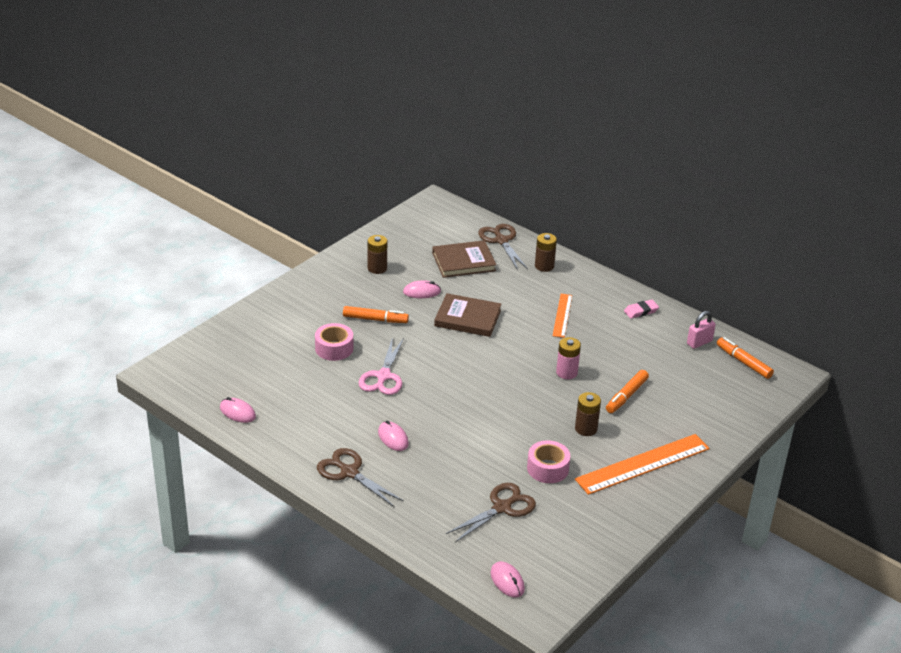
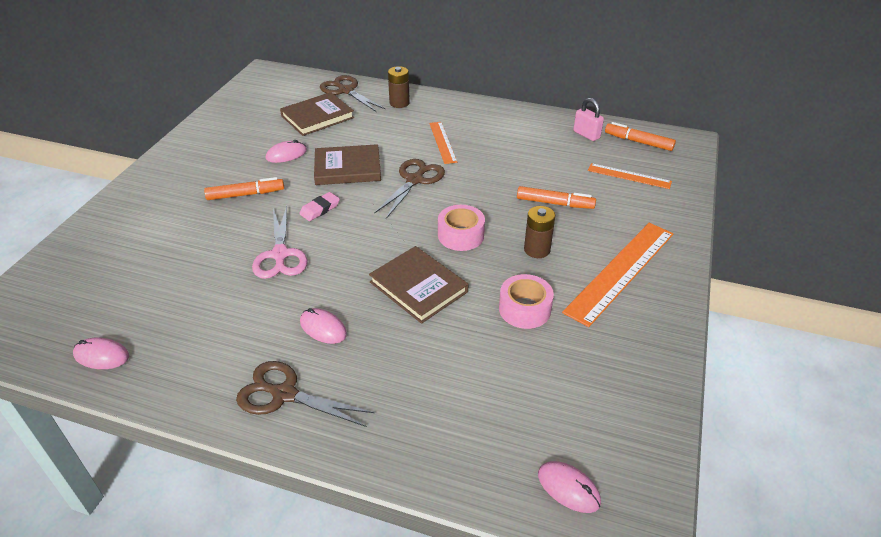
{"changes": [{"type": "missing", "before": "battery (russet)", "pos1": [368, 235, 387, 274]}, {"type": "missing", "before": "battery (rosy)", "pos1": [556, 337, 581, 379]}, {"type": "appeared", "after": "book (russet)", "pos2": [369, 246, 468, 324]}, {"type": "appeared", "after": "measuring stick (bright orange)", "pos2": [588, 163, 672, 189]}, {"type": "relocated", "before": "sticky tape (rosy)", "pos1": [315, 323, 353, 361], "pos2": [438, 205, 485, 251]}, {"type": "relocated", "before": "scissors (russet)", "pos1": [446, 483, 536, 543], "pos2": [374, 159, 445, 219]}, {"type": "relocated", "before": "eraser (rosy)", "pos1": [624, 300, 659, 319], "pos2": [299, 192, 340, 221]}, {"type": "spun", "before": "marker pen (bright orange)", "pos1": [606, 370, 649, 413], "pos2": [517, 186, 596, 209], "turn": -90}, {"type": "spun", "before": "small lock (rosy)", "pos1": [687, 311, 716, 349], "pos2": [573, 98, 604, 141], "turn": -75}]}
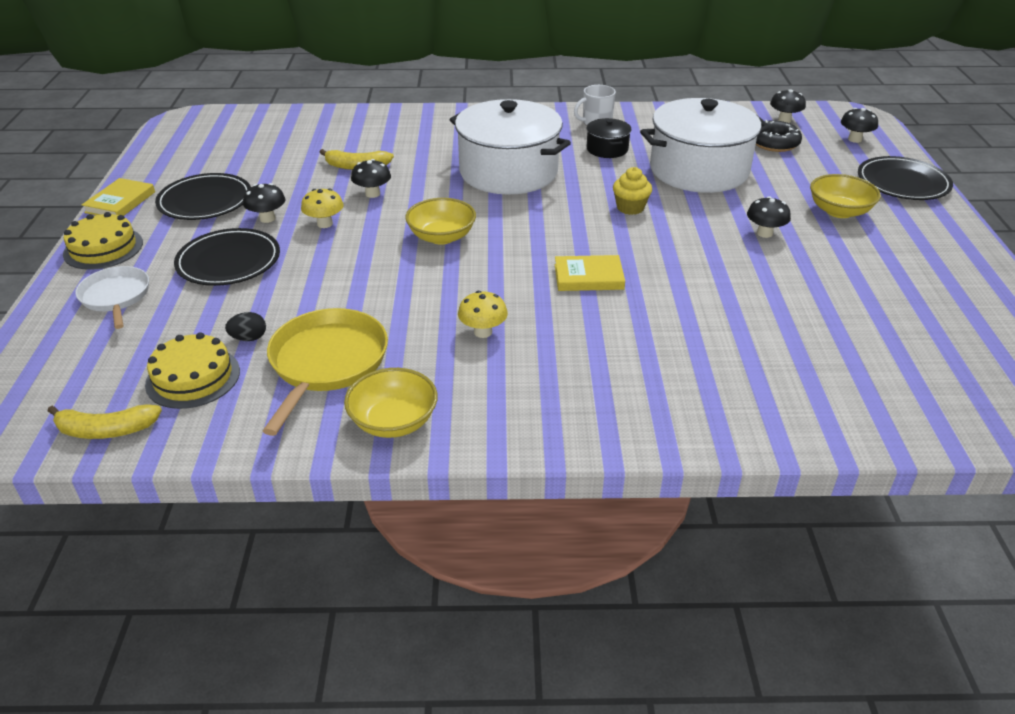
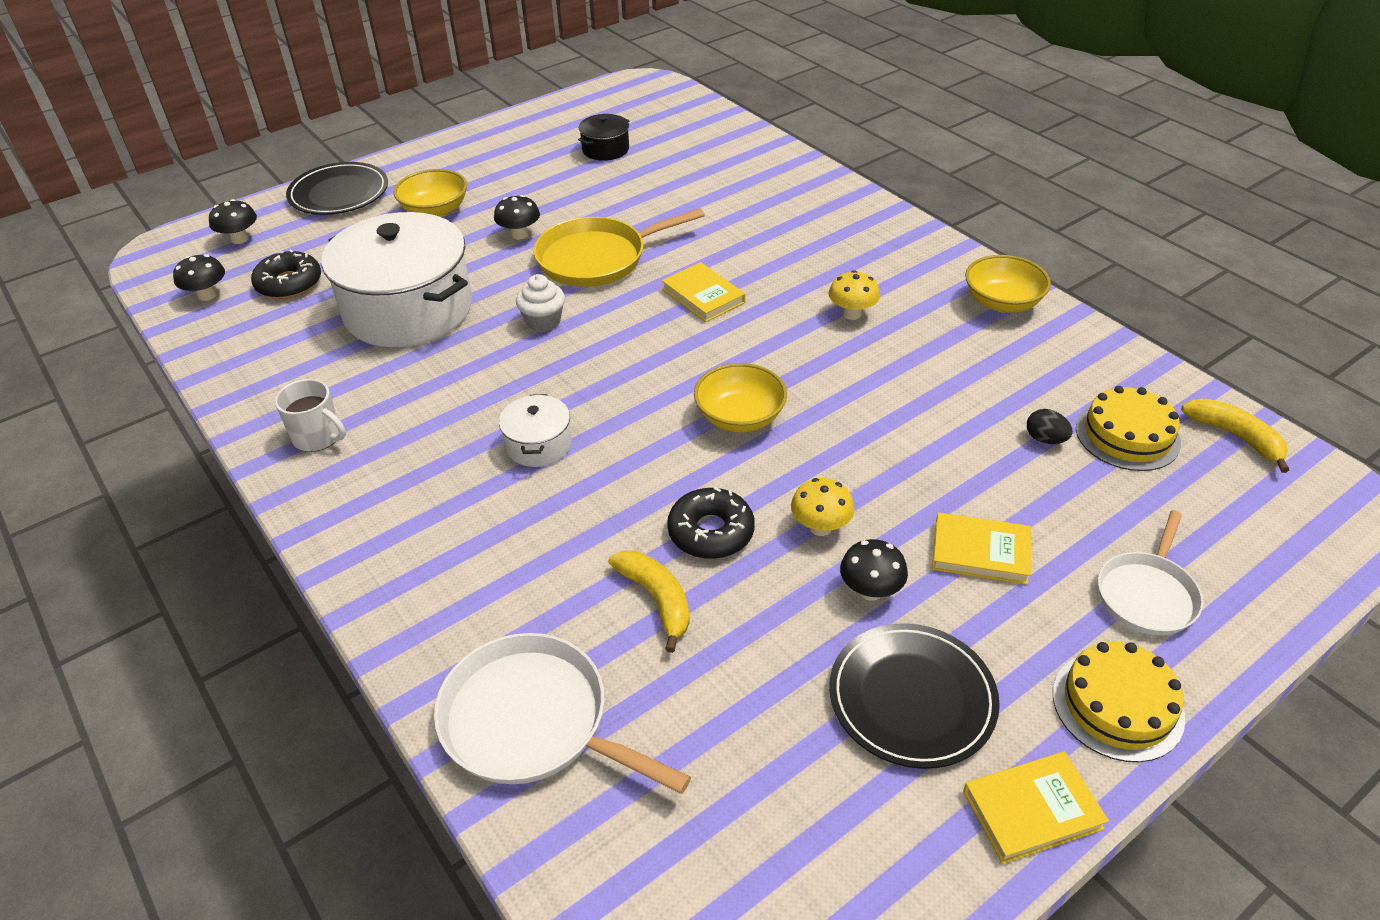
{"changes": [{"type": "appeared", "after": "skillet (white)", "pos2": [434, 633, 691, 794]}, {"type": "relocated", "before": "skillet (yellow)", "pos1": [263, 308, 388, 436], "pos2": [534, 208, 705, 287]}, {"type": "relocated", "before": "pot (ebony)", "pos1": [587, 118, 631, 158], "pos2": [578, 114, 630, 161]}, {"type": "exchanged", "before": "plate (ebony)", "after": "book (yellow)", "pos1": [174, 228, 280, 286], "pos2": [932, 513, 1031, 585]}, {"type": "exchanged", "before": "fungus (ebony)", "after": "doughnut (ebony)", "pos1": [351, 159, 391, 198], "pos2": [667, 487, 755, 559]}, {"type": "colour", "before": "cupcake (yellow)", "after": "cupcake (white)", "pos1": [613, 167, 652, 215], "pos2": [516, 274, 565, 332]}, {"type": "size", "before": "pot (white)", "pos1": [450, 99, 571, 195], "pos2": [499, 394, 572, 467], "scale": 0.44}]}
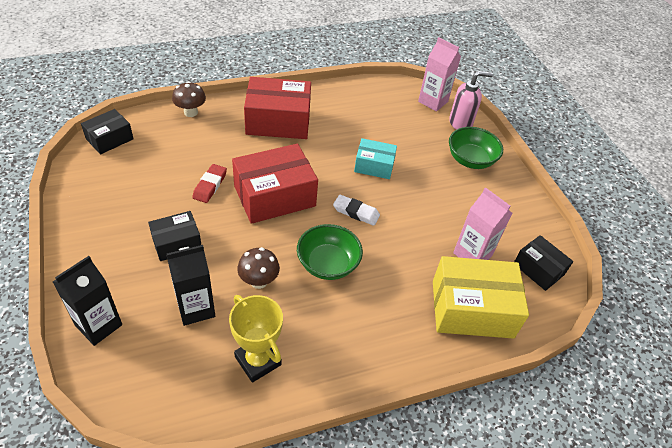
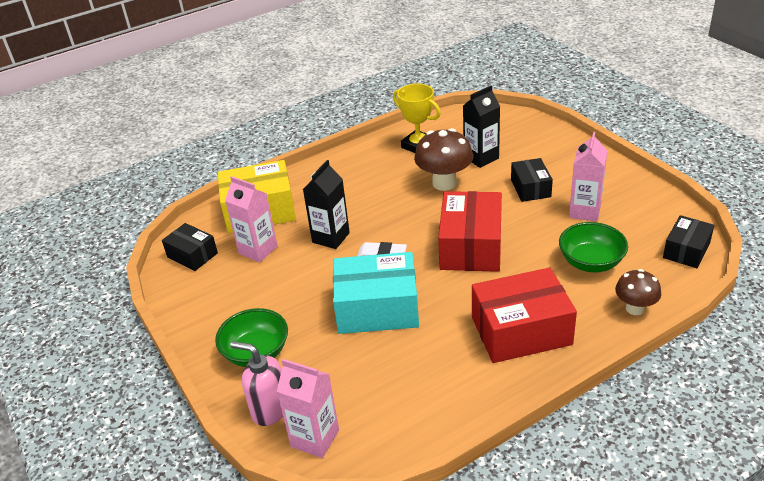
{"changes": [{"type": "missing", "before": "eraser (scarlet)", "pos1": [192, 164, 227, 203]}, {"type": "appeared", "after": "milk carton (rosy)", "pos2": [569, 132, 608, 222]}, {"type": "relocated", "before": "milk carton (ebony)", "pos1": [53, 256, 122, 346], "pos2": [303, 160, 350, 249]}, {"type": "relocated", "before": "serving bowl (green)", "pos1": [297, 224, 363, 280], "pos2": [559, 222, 628, 272]}, {"type": "spun", "before": "box (ebony)", "pos1": [148, 211, 201, 261], "pos2": [511, 158, 553, 202], "turn": -60}, {"type": "spun", "before": "box (scarlet)", "pos1": [232, 144, 318, 224], "pos2": [438, 191, 502, 272], "turn": -45}, {"type": "spun", "before": "soap pump (rosy)", "pos1": [449, 71, 493, 130], "pos2": [231, 341, 283, 426], "turn": 45}, {"type": "size", "before": "fungus (russet)", "pos1": [237, 247, 280, 289], "pos2": [414, 128, 473, 191], "scale": 1.63}, {"type": "size", "before": "box (aqua)", "pos1": [354, 138, 397, 179], "pos2": [333, 252, 419, 334], "scale": 1.76}]}
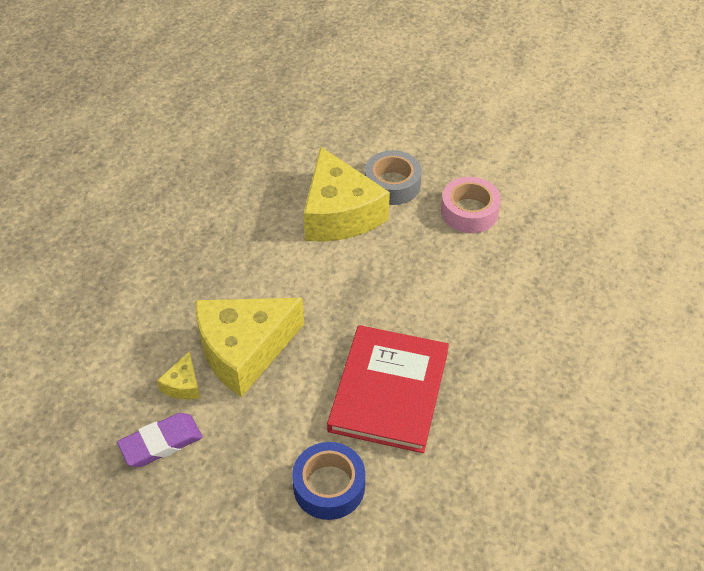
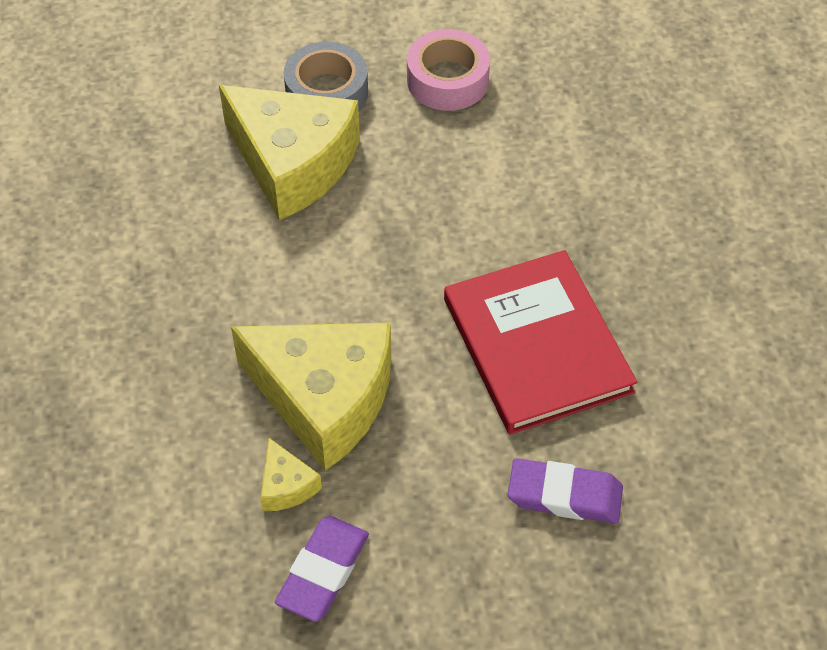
{"changes": [{"type": "exchanged", "before": "sticky tape (blue)", "after": "eraser (purple)", "pos1": [292, 442, 365, 520], "pos2": [508, 458, 623, 524]}, {"type": "spun", "before": "piece of cheese (yellow)", "pos1": [195, 298, 304, 397], "pos2": [231, 322, 391, 471], "turn": -90}]}
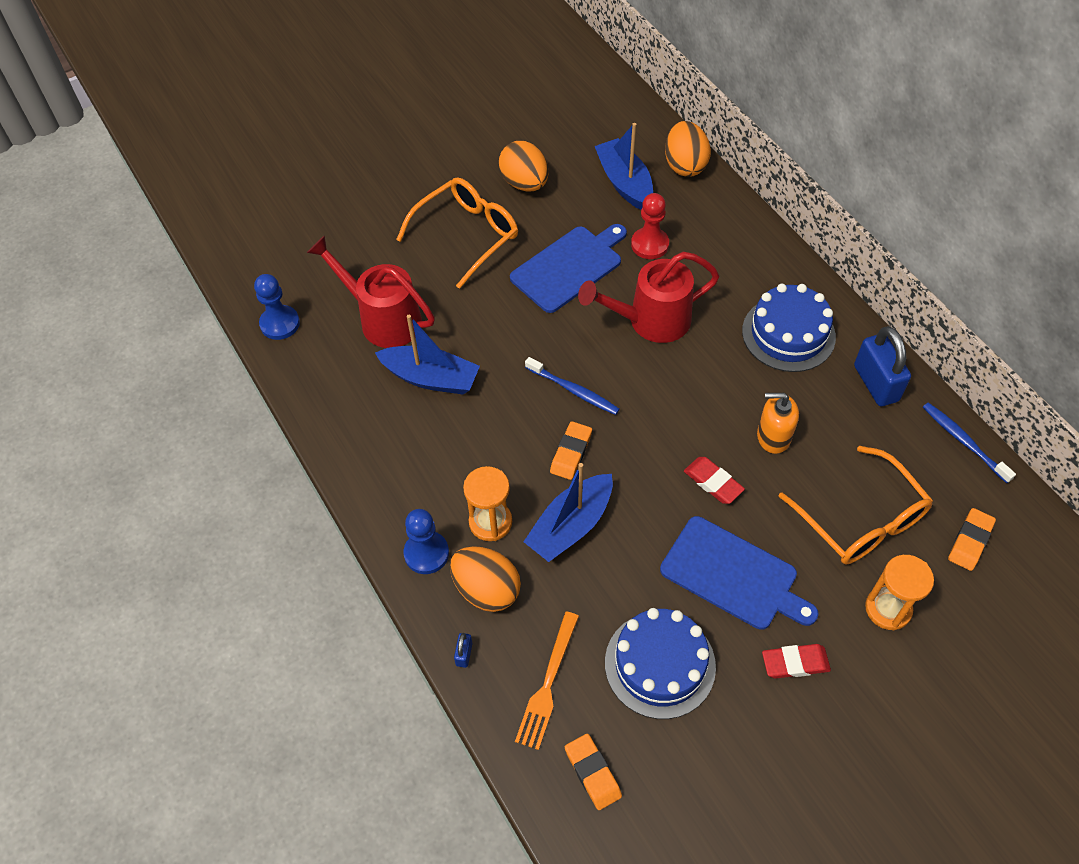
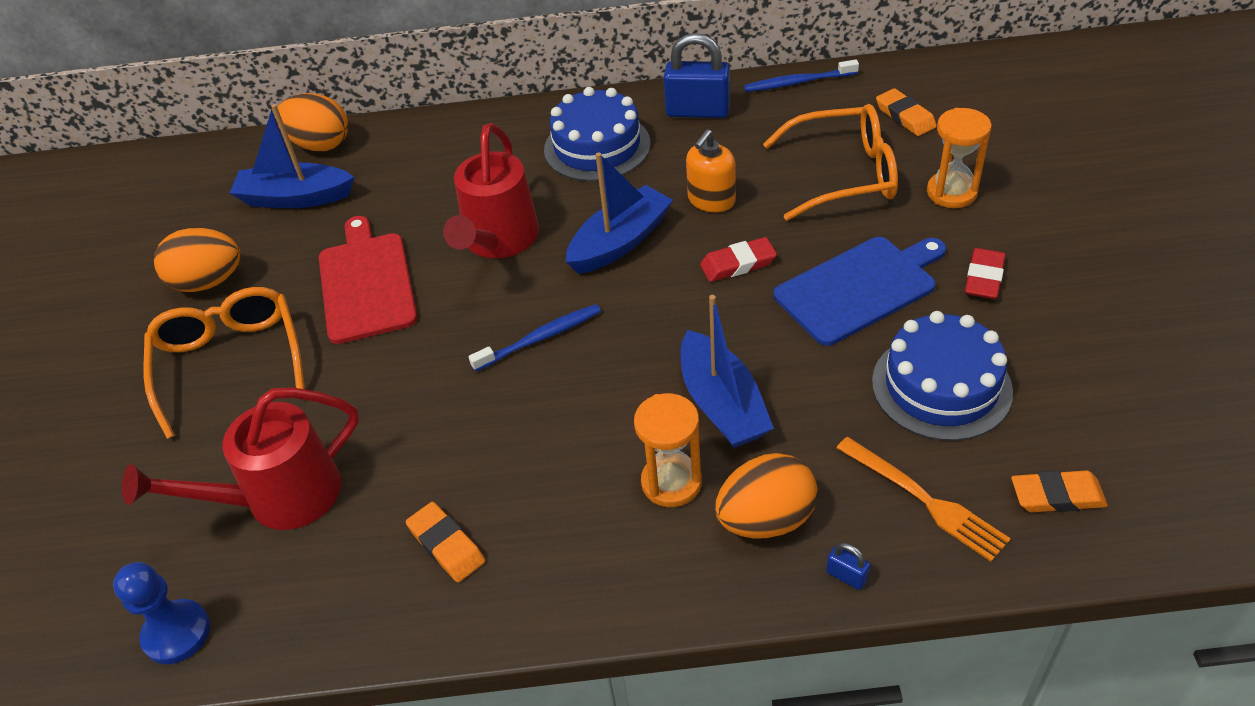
{"changes": [{"type": "missing", "before": "chess pawn (blue)", "pos1": [404, 509, 449, 574]}, {"type": "missing", "before": "chess pawn (scarlet)", "pos1": [631, 193, 669, 259]}, {"type": "relocated", "before": "sailboat (blue)", "pos1": [375, 315, 480, 394], "pos2": [566, 152, 673, 274]}, {"type": "relocated", "before": "eraser (bright orange)", "pos1": [550, 421, 592, 480], "pos2": [406, 502, 485, 582]}, {"type": "colour", "before": "cutting board (blue)", "after": "cutting board (scarlet)", "pos1": [510, 224, 627, 313], "pos2": [319, 216, 417, 344]}]}
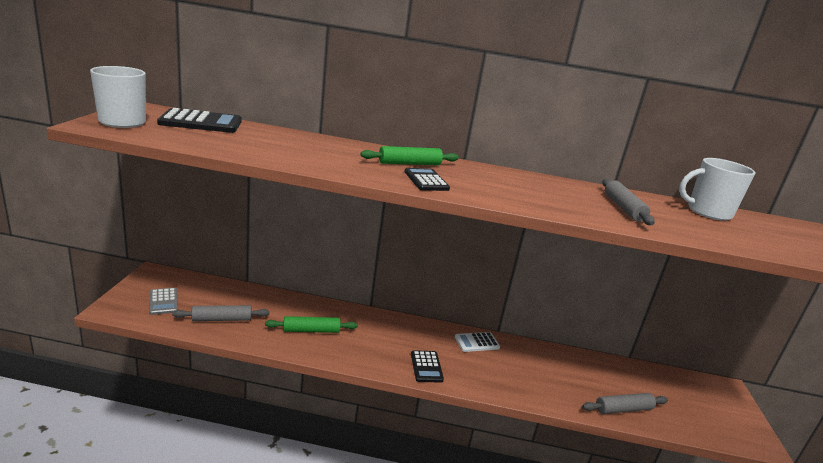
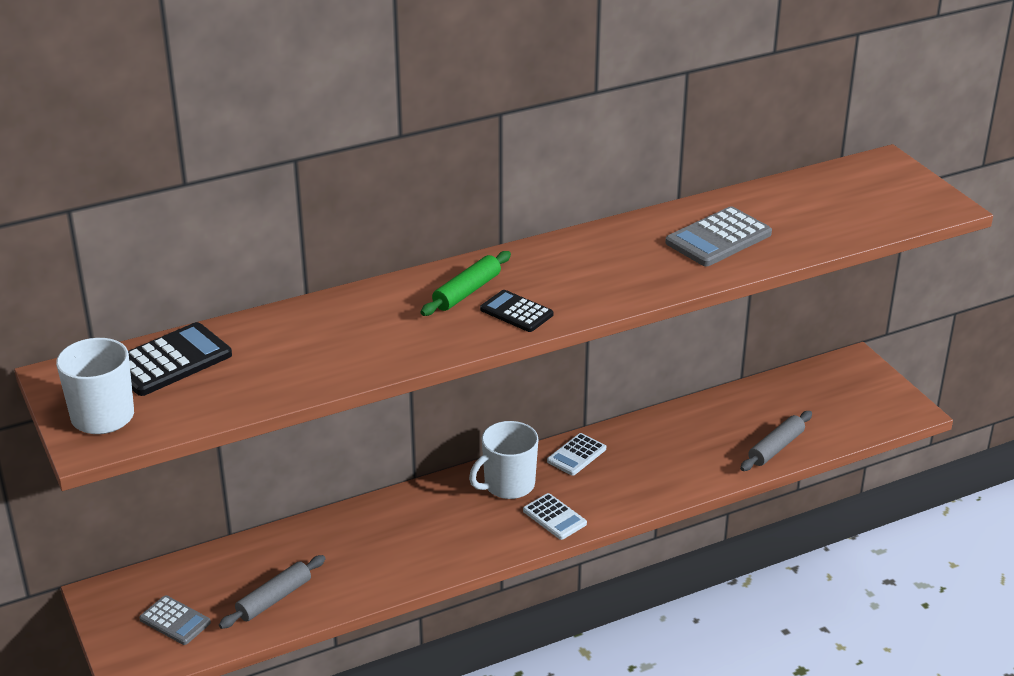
{"changes": [{"type": "missing", "before": "dough roller (green)", "pos1": [265, 316, 358, 333]}, {"type": "relocated", "before": "mug (white)", "pos1": [679, 158, 755, 221], "pos2": [469, 421, 538, 499]}, {"type": "exchanged", "before": "dough roller (grey)", "after": "pocket calculator (grey)", "pos1": [602, 179, 655, 225], "pos2": [665, 206, 772, 266]}, {"type": "colour", "before": "pocket calculator (ebony)", "after": "pocket calculator (white)", "pos1": [411, 350, 444, 383], "pos2": [523, 493, 587, 540]}]}
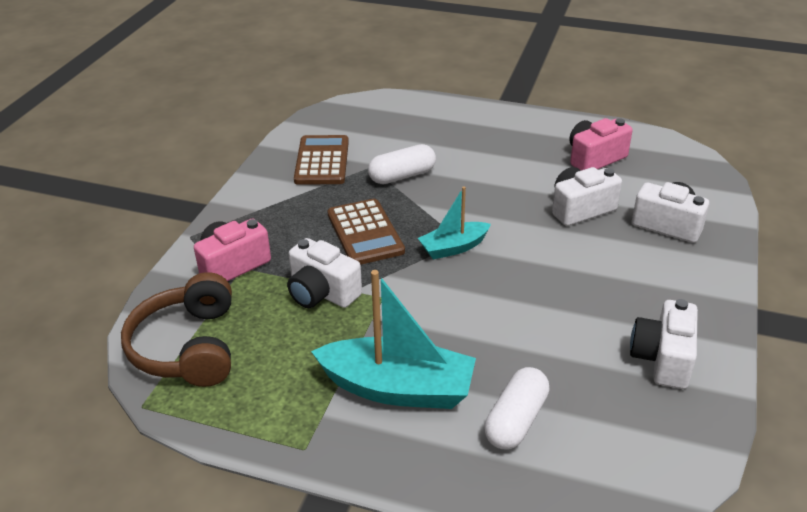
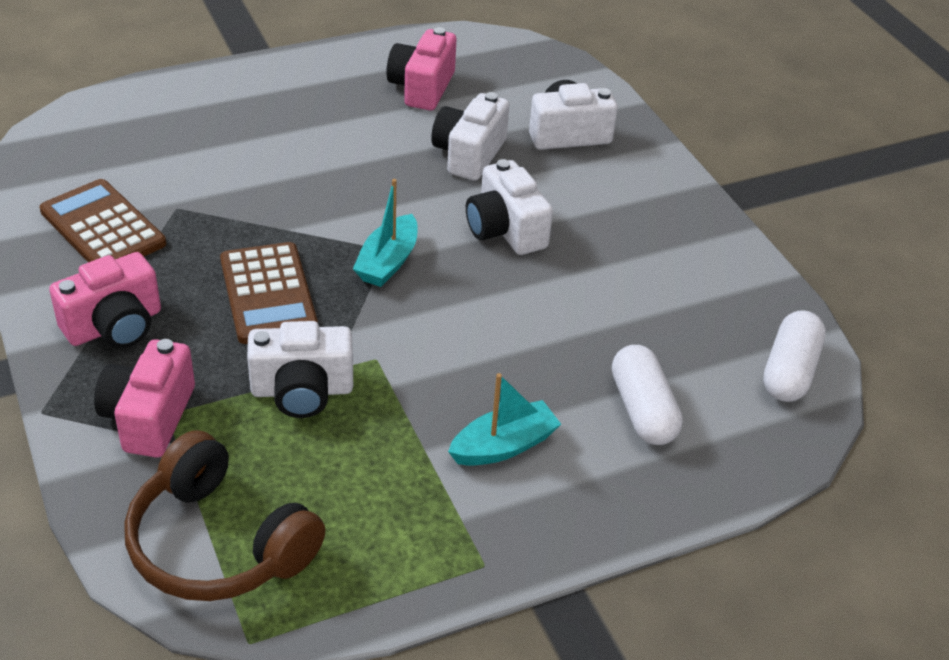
{"changes": [{"type": "appeared", "after": "camera (rosy)", "pos2": [49, 252, 161, 348]}, {"type": "relocated", "before": "capsule (white)", "pos1": [368, 144, 436, 184], "pos2": [763, 310, 826, 402]}, {"type": "relocated", "before": "camera (white)", "pos1": [630, 299, 698, 389], "pos2": [466, 159, 553, 255]}, {"type": "spun", "before": "pocket calculator (russet)", "pos1": [327, 199, 405, 265], "pos2": [220, 242, 318, 344], "turn": 45}, {"type": "size", "before": "sailboat (aqua)", "pos1": [311, 270, 476, 409], "pos2": [448, 373, 561, 466], "scale": 0.57}]}
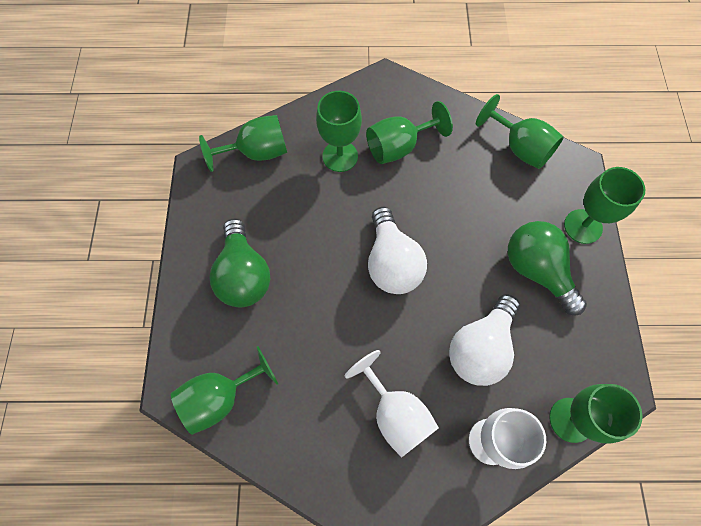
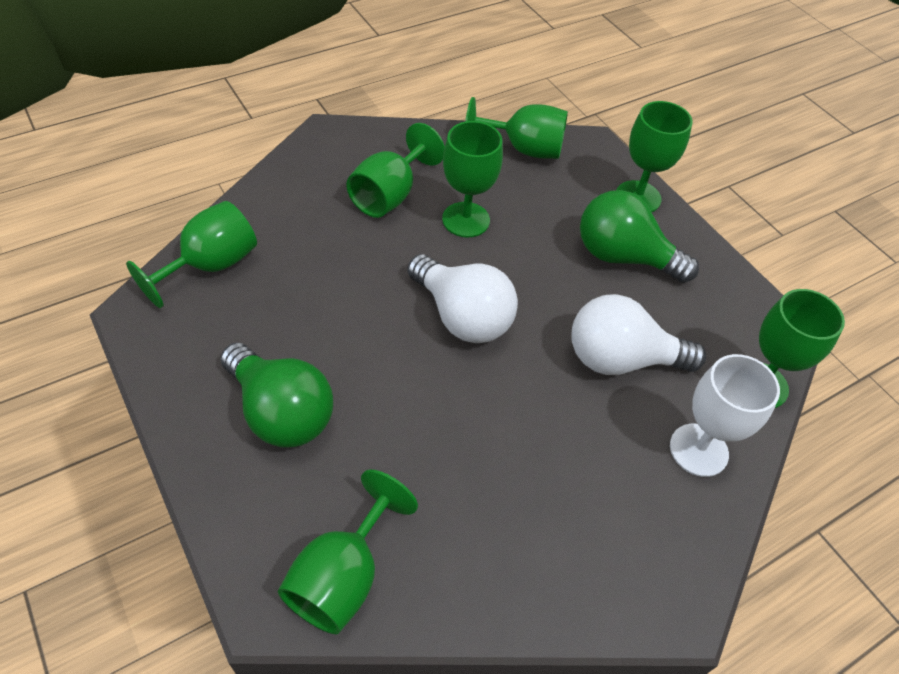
{"changes": [{"type": "missing", "before": "goblet (white)", "pos1": [345, 350, 439, 458]}, {"type": "relocated", "before": "goblet (green)", "pos1": [316, 91, 362, 172], "pos2": [442, 121, 503, 238]}, {"type": "spun", "before": "lightbulb (white)", "pos1": [449, 294, 520, 386], "pos2": [571, 294, 706, 375], "turn": 90}]}
